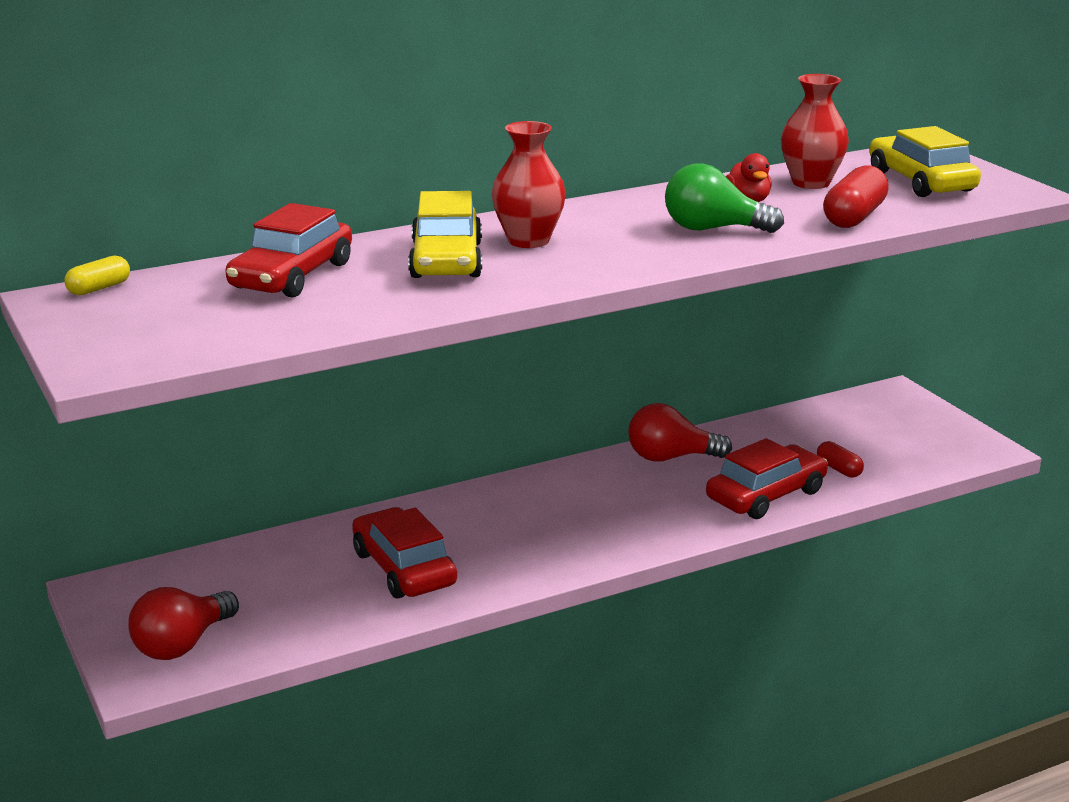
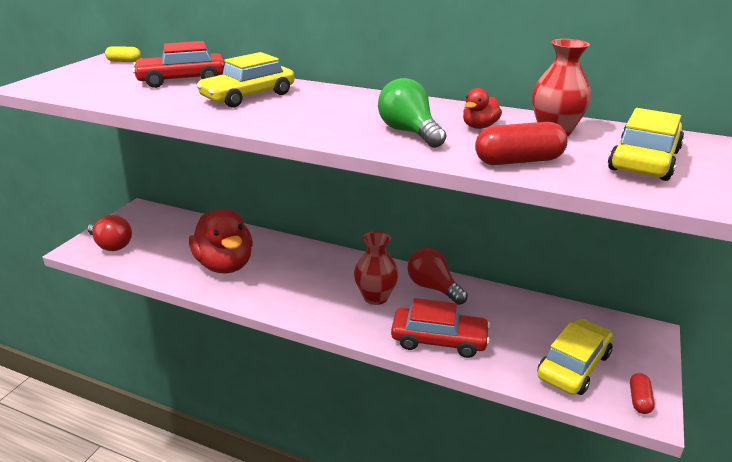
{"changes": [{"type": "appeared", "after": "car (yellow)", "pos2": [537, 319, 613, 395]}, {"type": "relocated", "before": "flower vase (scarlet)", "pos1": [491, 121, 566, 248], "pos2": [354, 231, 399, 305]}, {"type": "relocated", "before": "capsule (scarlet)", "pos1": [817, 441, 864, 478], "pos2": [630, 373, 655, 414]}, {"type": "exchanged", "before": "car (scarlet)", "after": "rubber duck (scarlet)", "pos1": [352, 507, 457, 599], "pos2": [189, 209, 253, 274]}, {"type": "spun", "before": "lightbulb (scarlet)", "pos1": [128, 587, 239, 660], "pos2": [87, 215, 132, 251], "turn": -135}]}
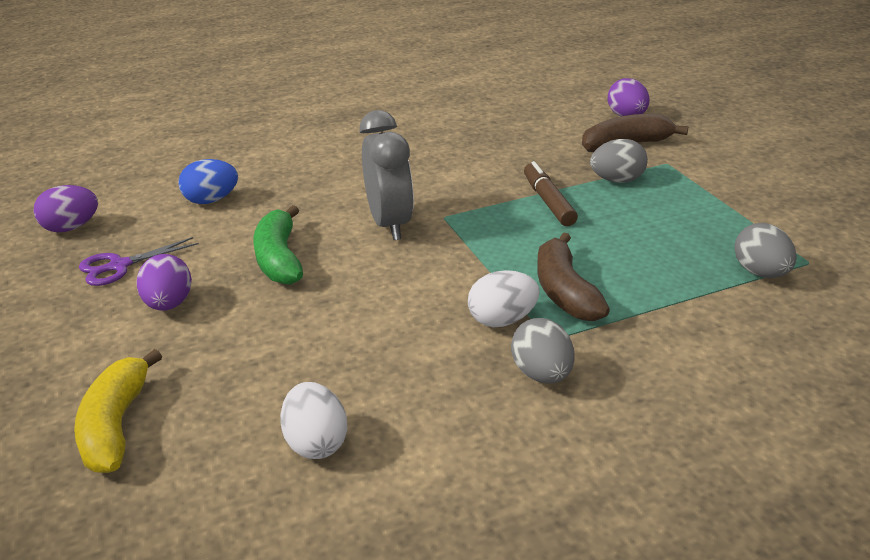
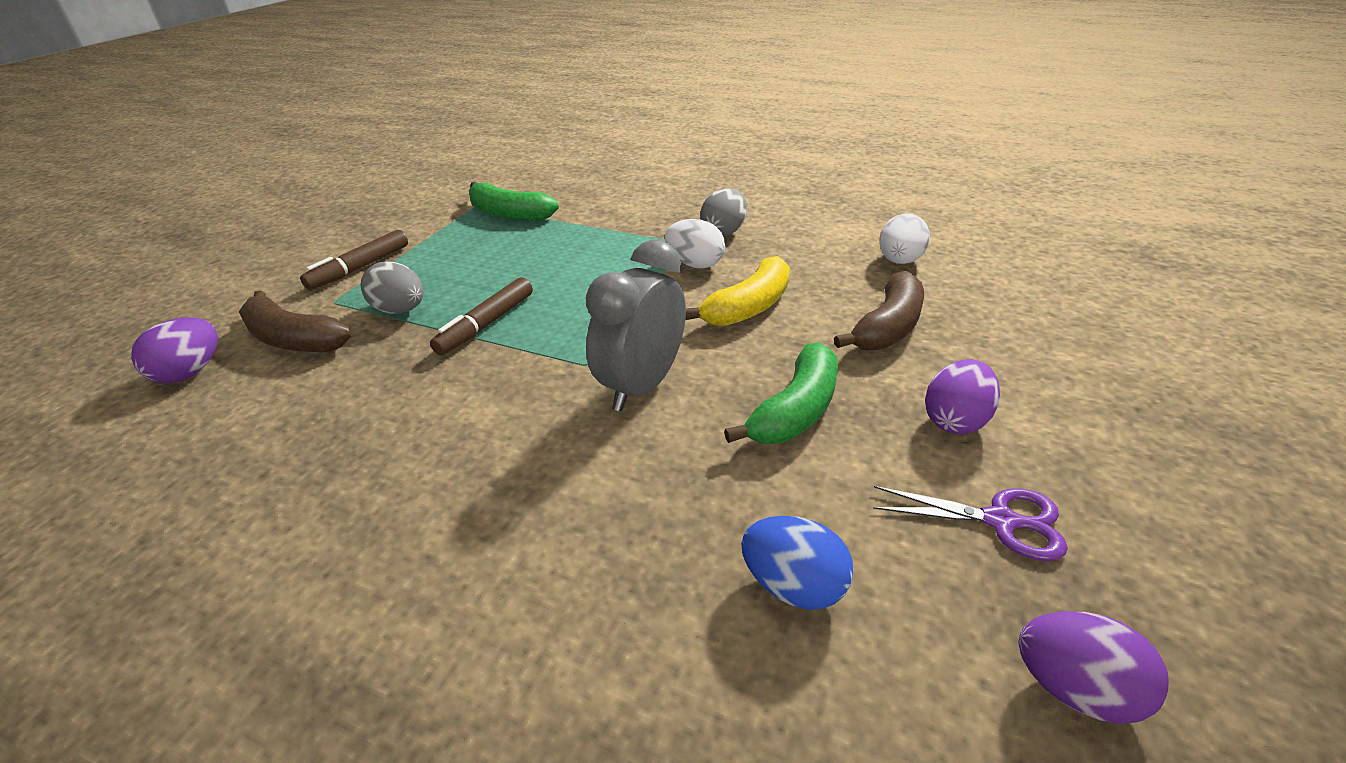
{"changes": [{"type": "appeared", "after": "marker pen (russet)", "pos2": [300, 230, 408, 290]}, {"type": "relocated", "before": "toy banana (yellow)", "pos1": [74, 349, 162, 473], "pos2": [685, 256, 790, 327]}, {"type": "relocated", "before": "toy banana (russet)", "pos1": [537, 232, 610, 321], "pos2": [834, 271, 924, 351]}, {"type": "exchanged", "before": "egg shape (grey)", "after": "toy banana (green)", "pos1": [734, 223, 797, 278], "pos2": [469, 182, 559, 221]}]}
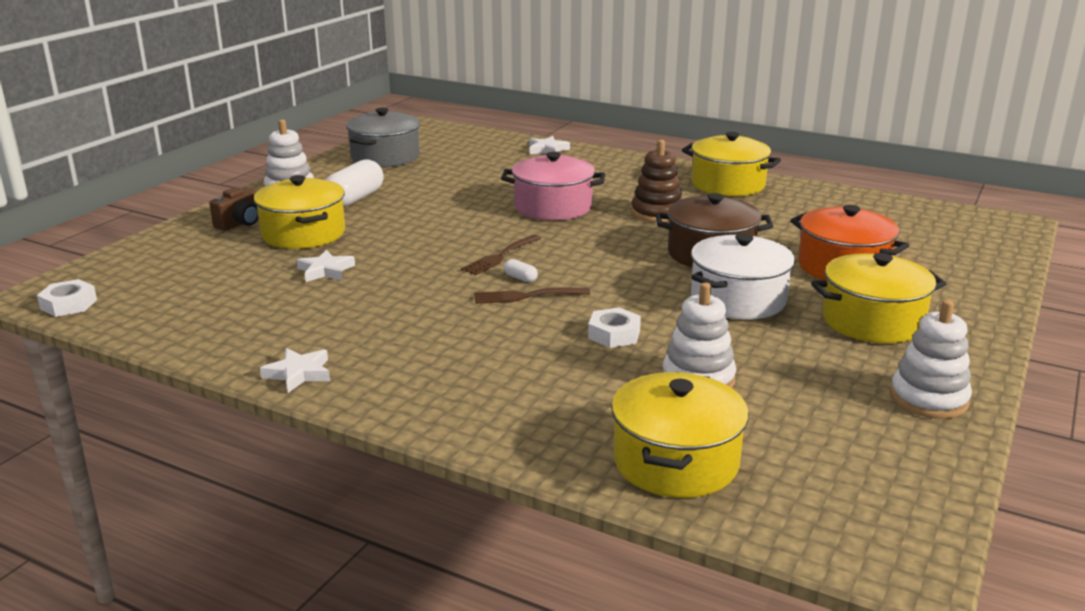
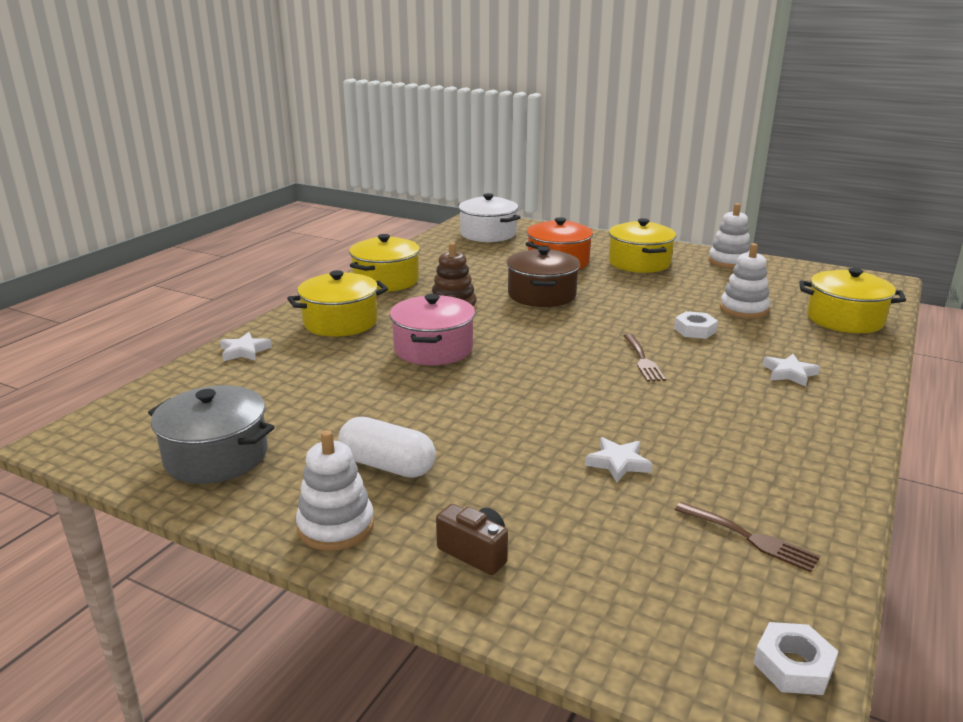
{"changes": [{"type": "missing", "before": "capsule (white)", "pos1": [504, 259, 538, 282]}, {"type": "relocated", "before": "pot (yellow)", "pos1": [254, 175, 345, 249], "pos2": [287, 270, 388, 337]}, {"type": "relocated", "before": "five-pointed star (white)", "pos1": [260, 348, 330, 393], "pos2": [763, 354, 820, 387]}, {"type": "relocated", "before": "fork (russet)", "pos1": [461, 235, 541, 275], "pos2": [675, 502, 820, 572]}, {"type": "relocated", "before": "pot (white)", "pos1": [691, 233, 795, 320], "pos2": [458, 193, 521, 242]}]}
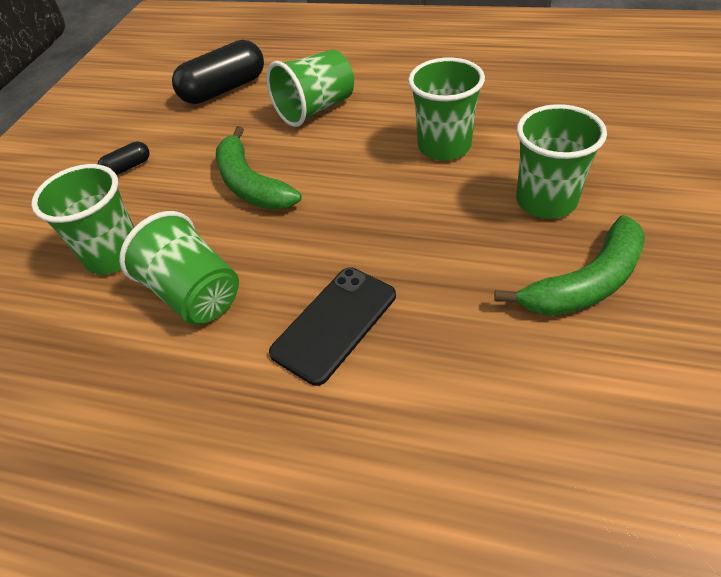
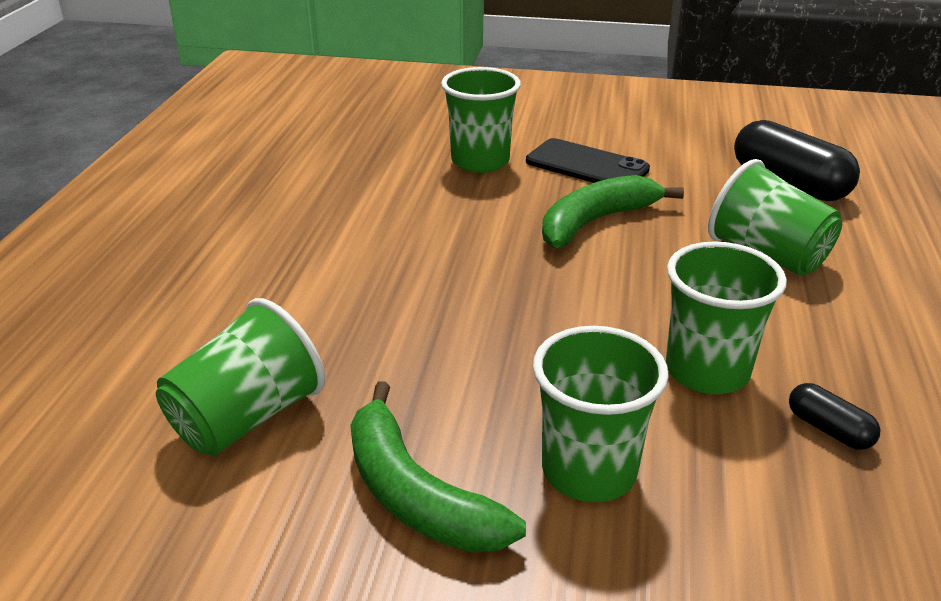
{"changes": [{"type": "relocated", "before": "capsule (ebony)", "pos1": [98, 142, 150, 175], "pos2": [789, 383, 880, 450]}, {"type": "relocated", "before": "tumbler (green)", "pos1": [119, 211, 239, 325], "pos2": [156, 298, 325, 456]}, {"type": "relocated", "before": "mobile phone (ebony)", "pos1": [269, 267, 396, 386], "pos2": [526, 138, 650, 183]}]}
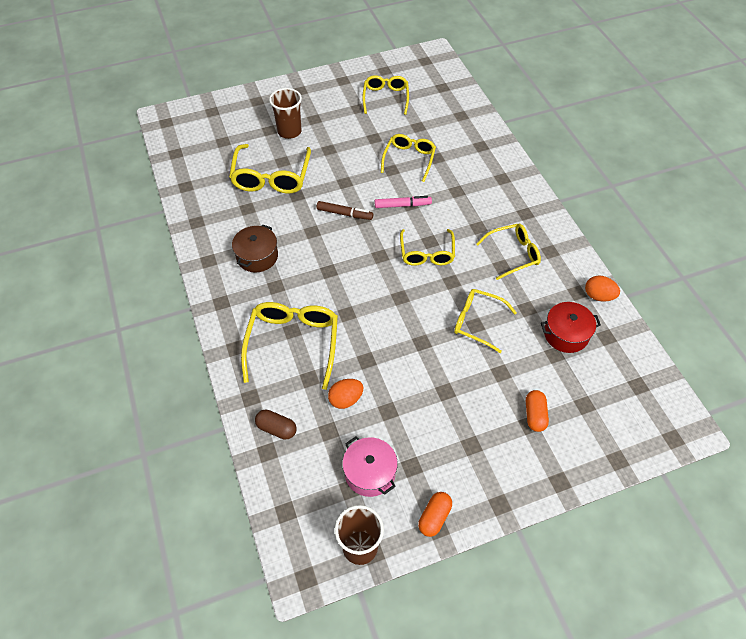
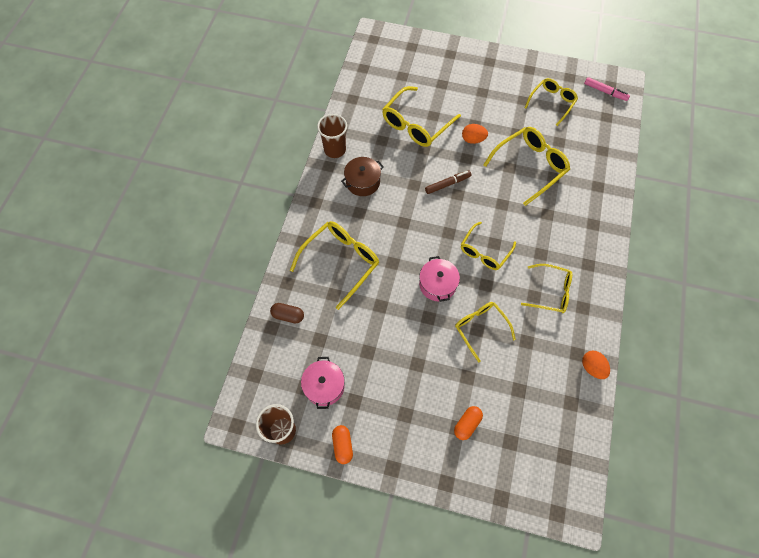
{"changes": [{"type": "missing", "before": "pot (scarlet)", "pos1": [541, 302, 601, 353]}, {"type": "appeared", "after": "pot (rosy)", "pos2": [419, 256, 460, 302]}, {"type": "relocated", "before": "tumbler (russet)", "pos1": [269, 88, 302, 139], "pos2": [317, 114, 347, 158]}, {"type": "relocated", "before": "egg shape (bright orange)", "pos1": [328, 379, 363, 409], "pos2": [462, 124, 488, 144]}, {"type": "relocated", "before": "marker pen (rosy)", "pos1": [375, 196, 432, 208], "pos2": [584, 77, 630, 101]}, {"type": "spun", "before": "capsule (russet)", "pos1": [255, 410, 296, 440], "pos2": [270, 303, 304, 323], "turn": -45}, {"type": "spun", "before": "marker pen (russet)", "pos1": [316, 201, 373, 220], "pos2": [425, 170, 472, 194], "turn": -75}, {"type": "spun", "before": "capsule (bright orange)", "pos1": [418, 492, 452, 537], "pos2": [332, 425, 353, 464], "turn": -75}, {"type": "size", "before": "spectacles (yellow)", "pos1": [381, 134, 436, 182], "pos2": [483, 127, 570, 206], "scale": 1.52}]}
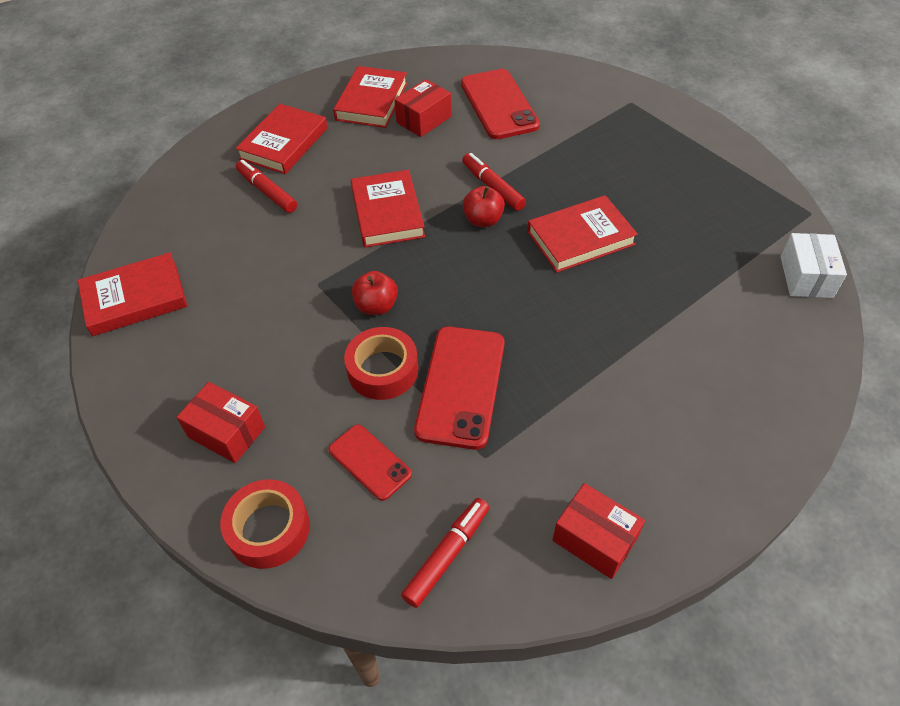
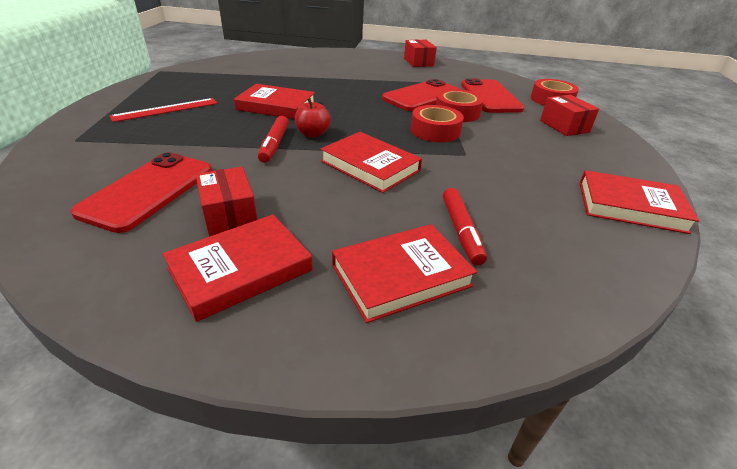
{"changes": [{"type": "missing", "before": "marker pen (scarlet)", "pos1": [401, 498, 489, 608]}, {"type": "missing", "before": "box (white)", "pos1": [781, 233, 847, 298]}, {"type": "appeared", "after": "measuring stick (scarlet)", "pos2": [110, 98, 218, 122]}, {"type": "exchanged", "before": "apple fruit (scarlet)", "after": "sticky tape (scarlet)", "pos1": [352, 271, 398, 315], "pos2": [411, 105, 464, 142]}, {"type": "spun", "before": "book (scarlet)", "pos1": [351, 170, 425, 248], "pos2": [321, 132, 422, 193], "turn": -75}, {"type": "spun", "before": "box (scarlet)", "pos1": [394, 79, 452, 137], "pos2": [196, 167, 257, 237], "turn": 75}, {"type": "size", "before": "mobile phone (scarlet)", "pos1": [328, 424, 412, 501], "pos2": [461, 78, 524, 113], "scale": 1.74}]}
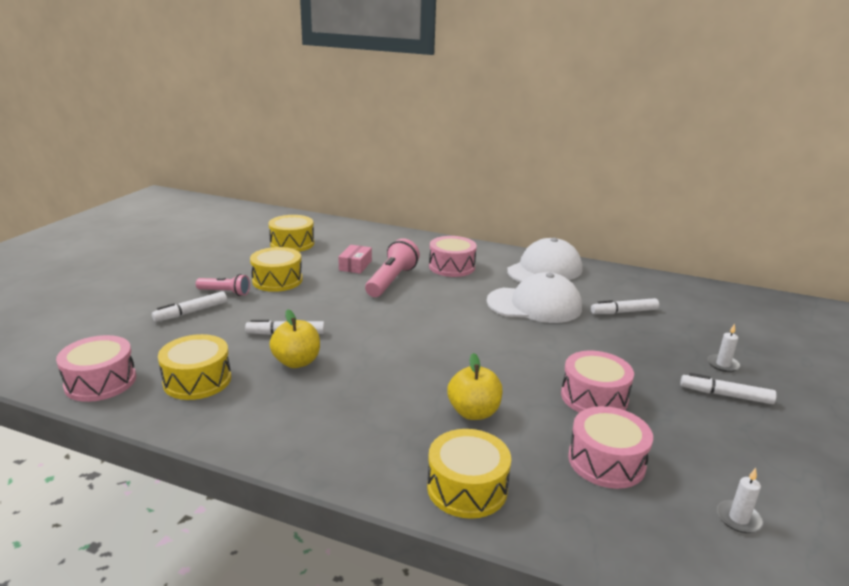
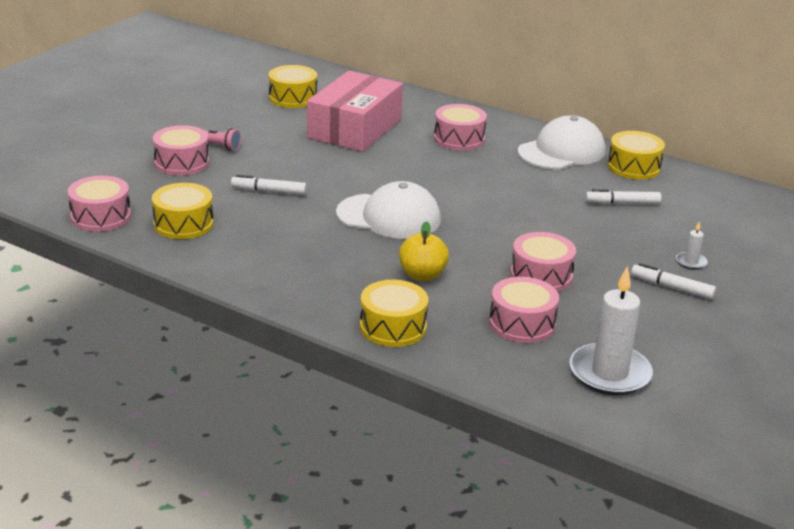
{"changes": [{"type": "missing", "before": "apple fruit (yellow)", "pos1": [270, 309, 320, 368]}, {"type": "missing", "before": "torch (rosy)", "pos1": [365, 238, 420, 297]}, {"type": "relocated", "before": "drum (yellow)", "pos1": [250, 247, 303, 292], "pos2": [608, 131, 665, 180]}, {"type": "relocated", "before": "peaked cap (white)", "pos1": [487, 272, 582, 323], "pos2": [336, 181, 441, 239]}, {"type": "exchanged", "before": "marker pen (white)", "after": "drum (rosy)", "pos1": [152, 291, 227, 322], "pos2": [153, 125, 209, 175]}, {"type": "size", "before": "box (rosy)", "pos1": [338, 245, 372, 274], "pos2": [307, 71, 403, 152], "scale": 2.47}, {"type": "size", "before": "wax candle (white)", "pos1": [717, 468, 764, 533], "pos2": [569, 267, 653, 395], "scale": 2.28}]}
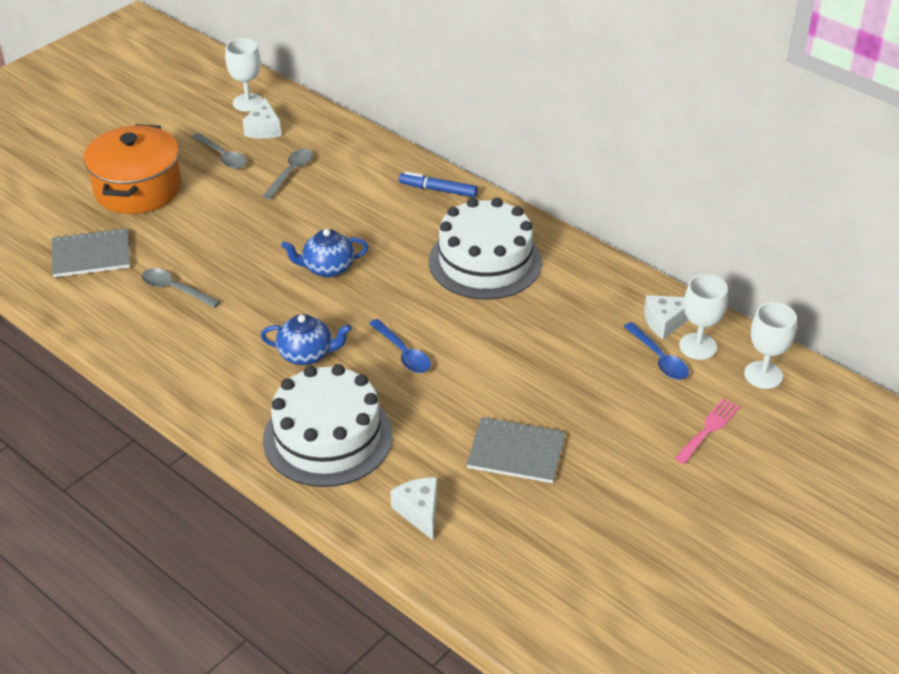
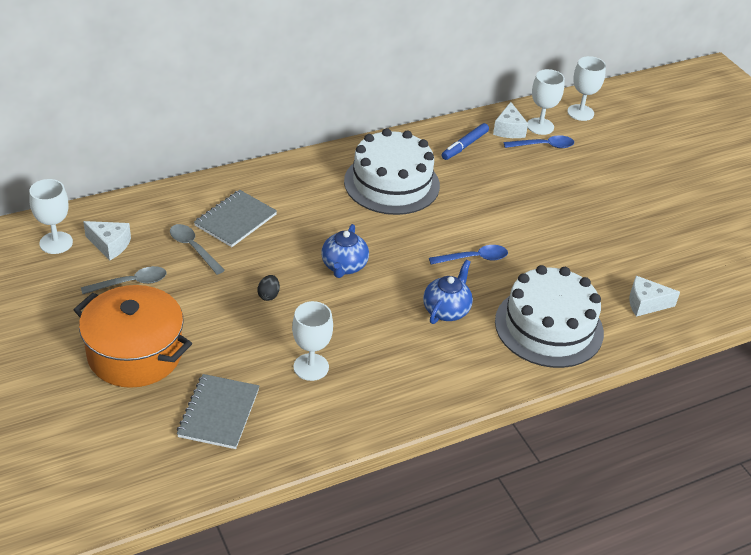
{"changes": [{"type": "missing", "before": "fork (rosy)", "pos1": [675, 398, 740, 464]}, {"type": "appeared", "after": "egg shape (ebony)", "pos2": [257, 275, 280, 301]}, {"type": "relocated", "before": "marker pen (blue)", "pos1": [399, 172, 478, 197], "pos2": [442, 123, 489, 160]}, {"type": "relocated", "before": "notepad (grey)", "pos1": [467, 417, 565, 483], "pos2": [194, 190, 277, 247]}, {"type": "exchanged", "before": "teaspoon (grey)", "after": "goblet (white)", "pos1": [141, 268, 220, 308], "pos2": [292, 301, 333, 381]}]}
